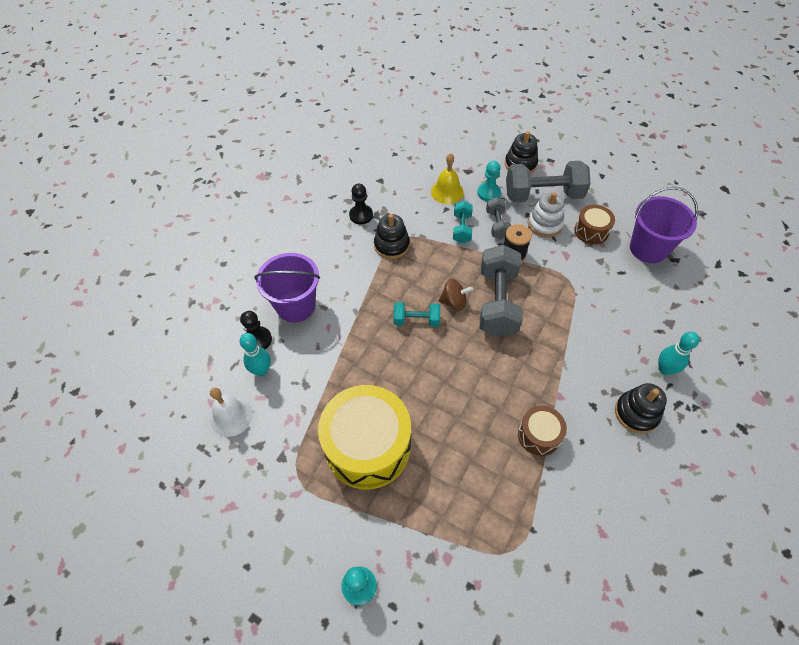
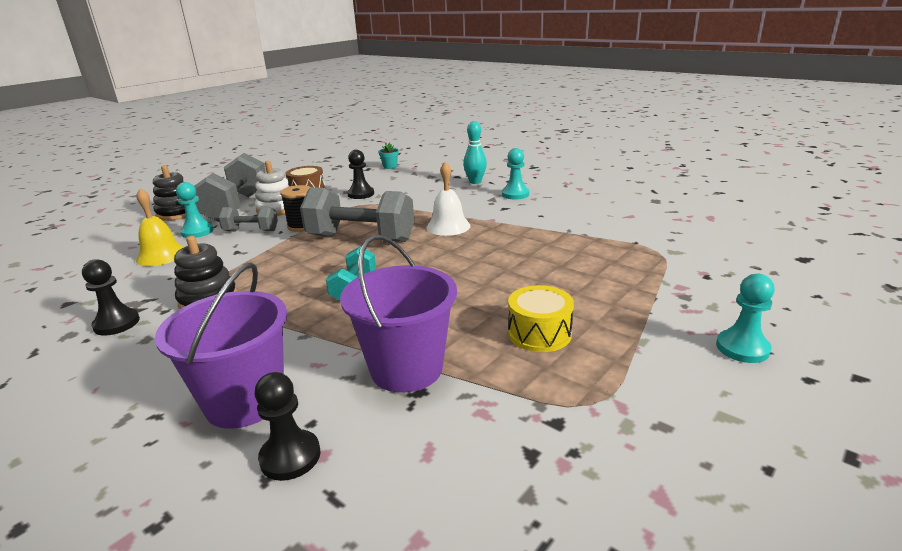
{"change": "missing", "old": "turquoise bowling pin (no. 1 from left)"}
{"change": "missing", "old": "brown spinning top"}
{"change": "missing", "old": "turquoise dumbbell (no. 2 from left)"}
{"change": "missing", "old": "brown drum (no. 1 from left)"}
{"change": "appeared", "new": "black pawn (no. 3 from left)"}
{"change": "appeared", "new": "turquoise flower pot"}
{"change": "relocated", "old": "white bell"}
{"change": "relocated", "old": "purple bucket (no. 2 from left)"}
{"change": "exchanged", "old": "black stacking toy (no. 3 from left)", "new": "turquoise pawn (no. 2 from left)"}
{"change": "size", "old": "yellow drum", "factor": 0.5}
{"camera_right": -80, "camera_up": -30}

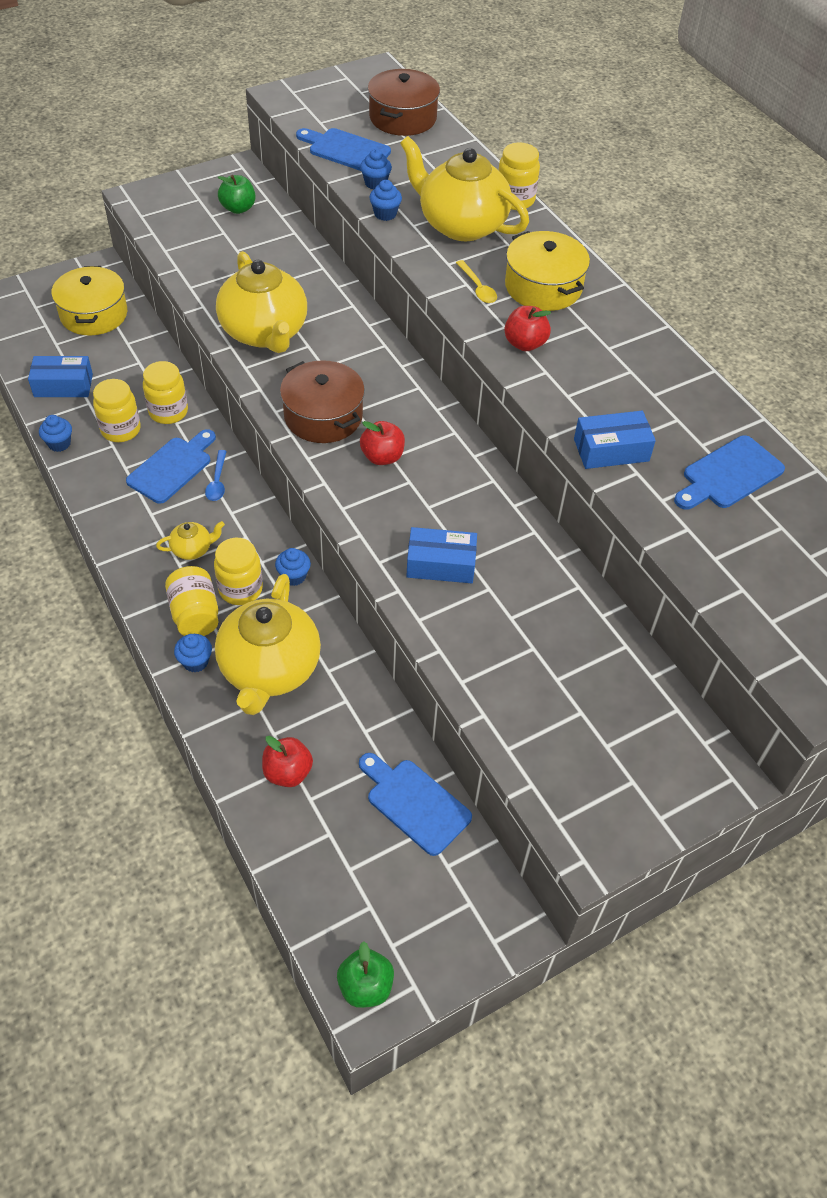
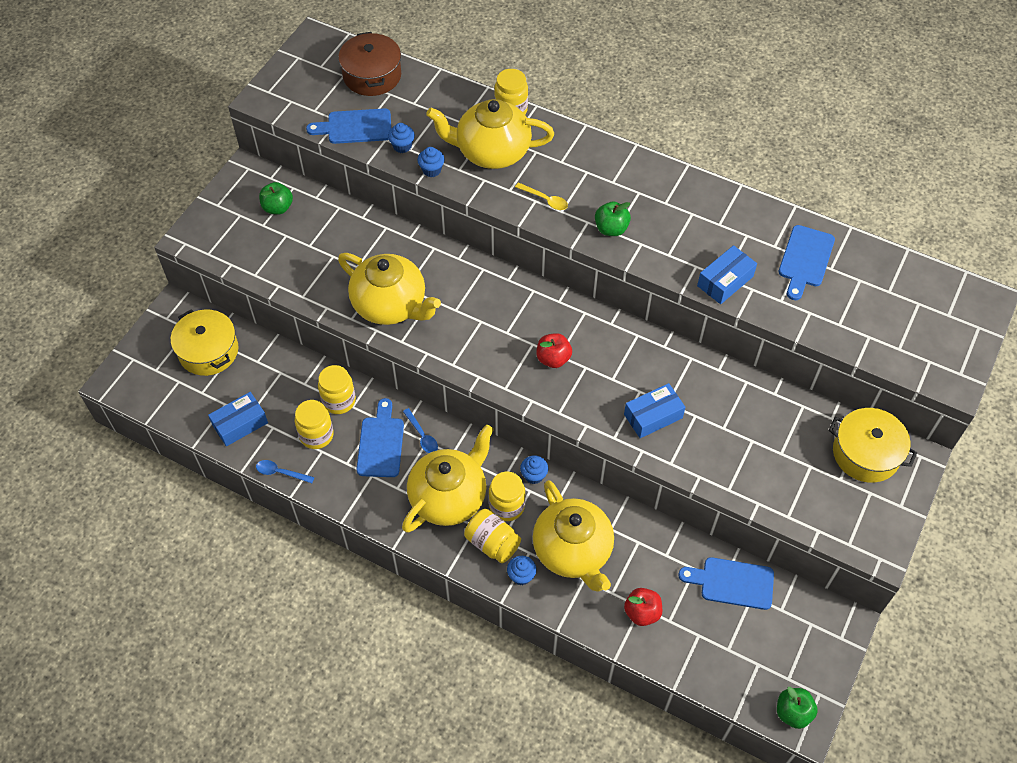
{"change": "missing", "old": "brown pot (no. 1 from left)"}
{"change": "relocated", "old": "yellow pot (no. 2 from left)"}
{"change": "exchanged", "old": "blue cupcake (no. 1 from left)", "new": "blue spoon (no. 1 from left)"}
{"change": "colour", "old": "red apple (no. 3 from left)", "new": "green apple (no. 2 from left)"}
{"change": "size", "old": "yellow teapot (no. 1 from left in the first image)", "factor": 2.32}
{"camera_right": -30, "camera_up": 5}

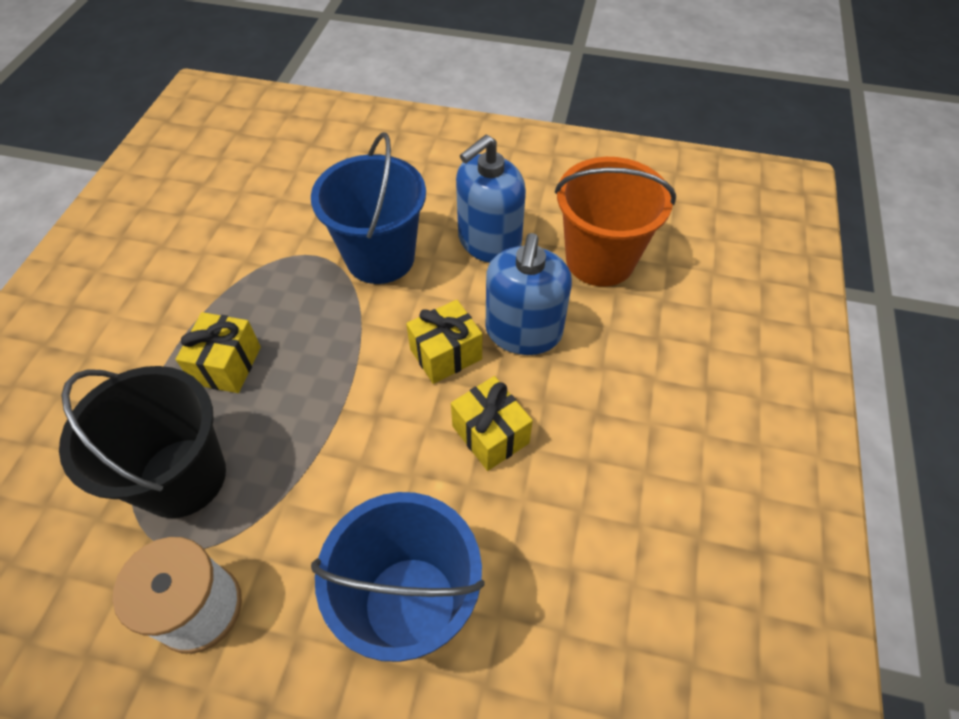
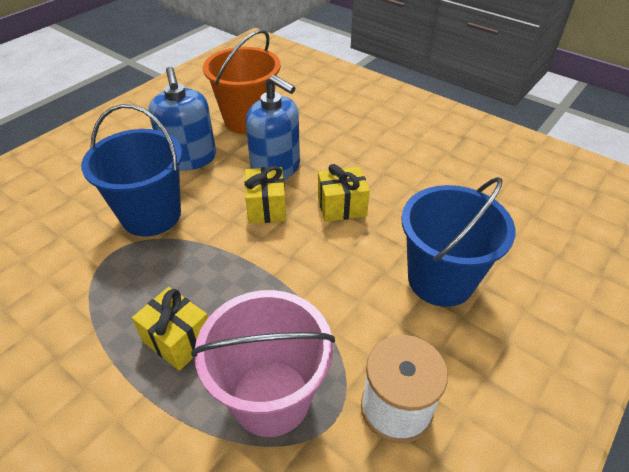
{"change": "colour", "old": "black bucket", "new": "pink bucket"}
{"camera_right": -65, "camera_up": -10}

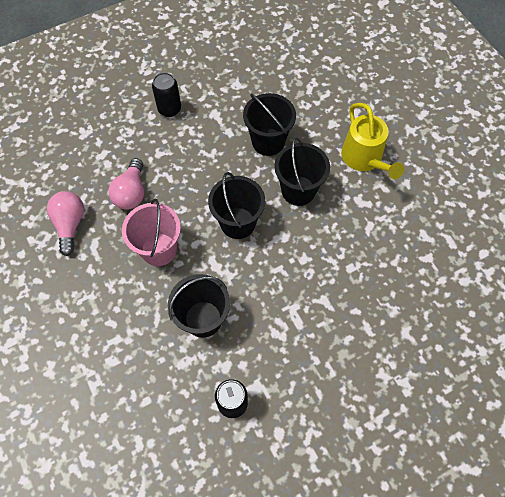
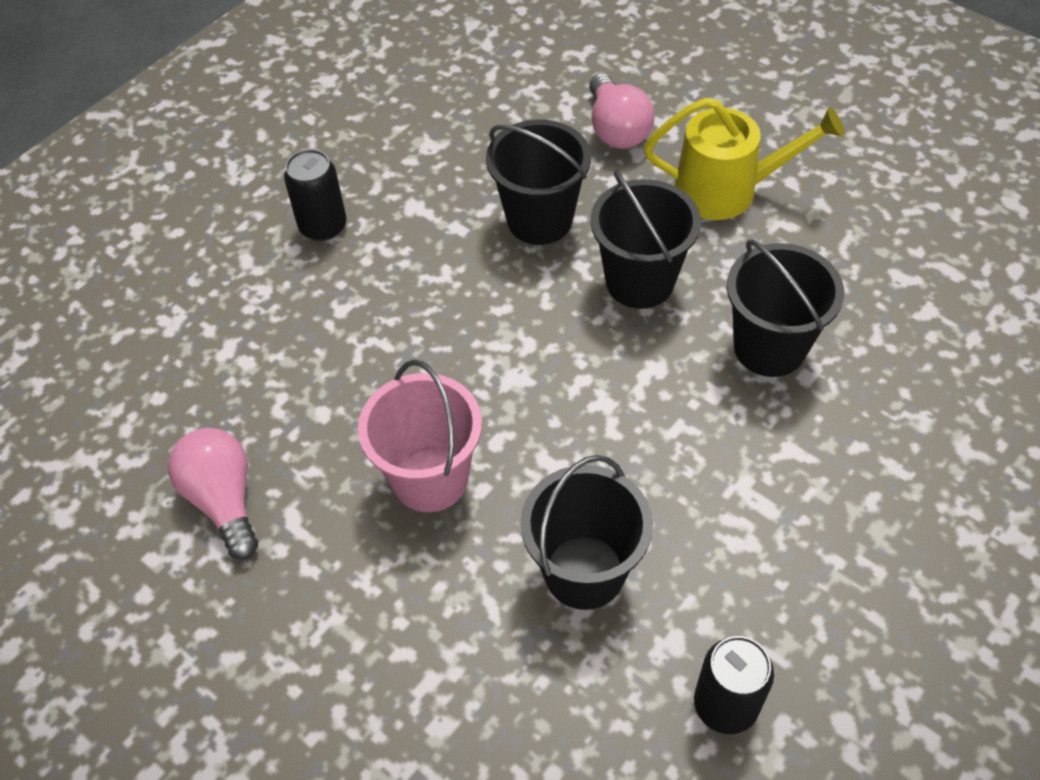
{"change": "relocated", "old": "pink light bulb (no. 2 from left)"}
{"change": "relocated", "old": "black bucket (no. 2 from left in the first image)", "new": "black bucket (no. 4 from left)"}
{"change": "spun", "old": "yellow watering can", "degrees": -45}
{"camera_right": -20, "camera_up": -10}

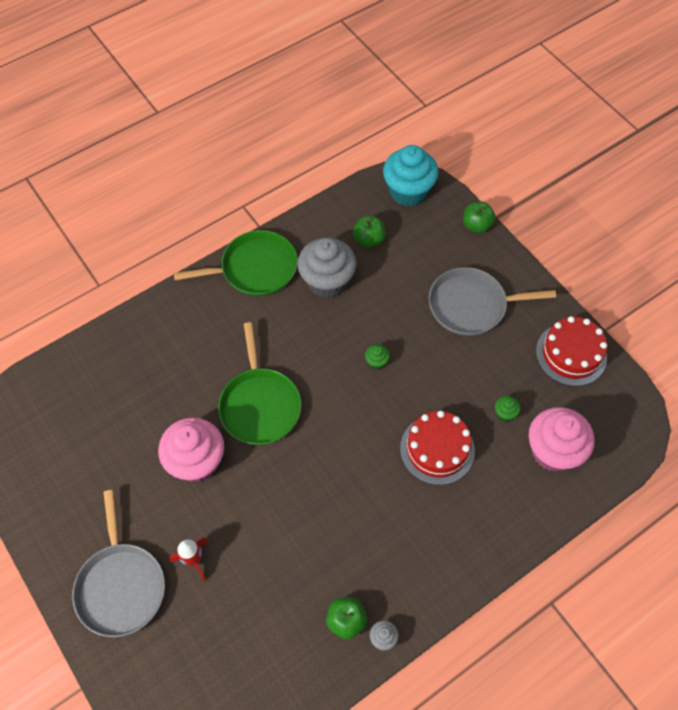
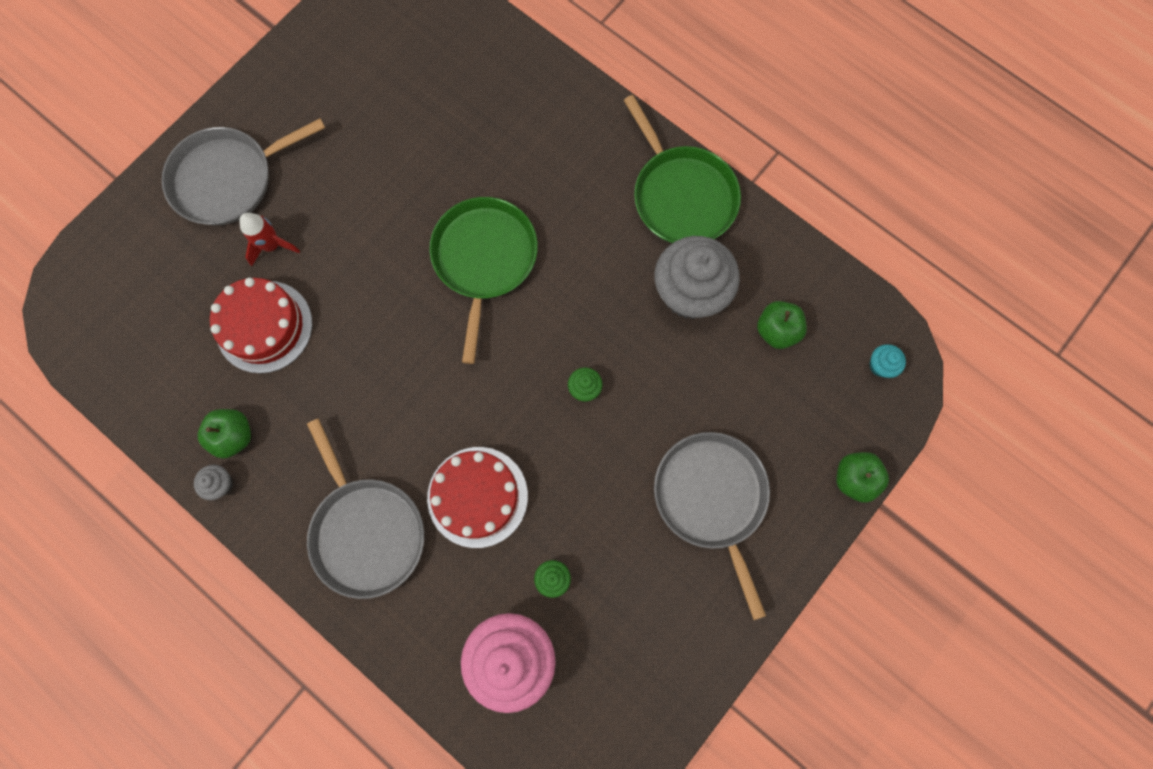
{"change": "missing", "old": "pink cupcake (no. 1 from left)"}
{"change": "appeared", "new": "grey pan (no. 2 from left)"}
{"change": "relocated", "old": "red cake (no. 2 from left in the first image)", "new": "red cake (no. 1 from left)"}
{"change": "spun", "old": "green pan (no. 2 from left in the first image)", "degrees": 120}
{"change": "size", "old": "turquoise cupcake", "factor": 0.41}
{"camera_right": 75, "camera_up": 15}

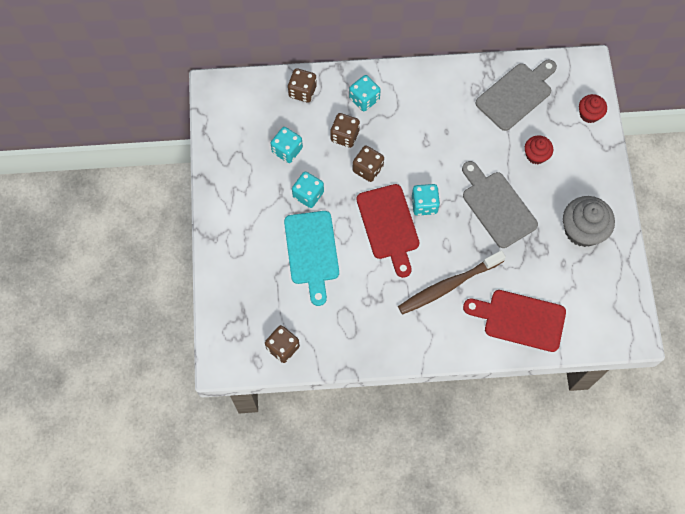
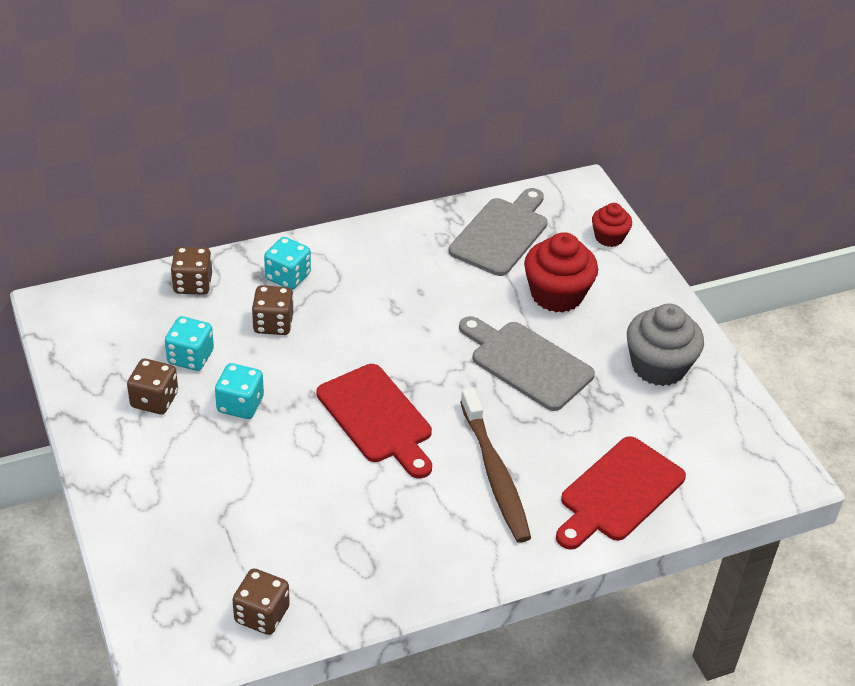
{"change": "missing", "old": "turquoise cutting board"}
{"change": "missing", "old": "turquoise dice (no. 4 from left)"}
{"change": "relocated", "old": "brown dice (no. 4 from left in the first image)", "new": "brown dice (no. 1 from left)"}
{"change": "spun", "old": "brown toothbrush", "degrees": -60}
{"change": "spun", "old": "red cutting board (no. 2 from left)", "degrees": -45}
{"change": "size", "old": "red cupcake (no. 1 from left)", "factor": 1.73}
{"camera_right": -20, "camera_up": -25}

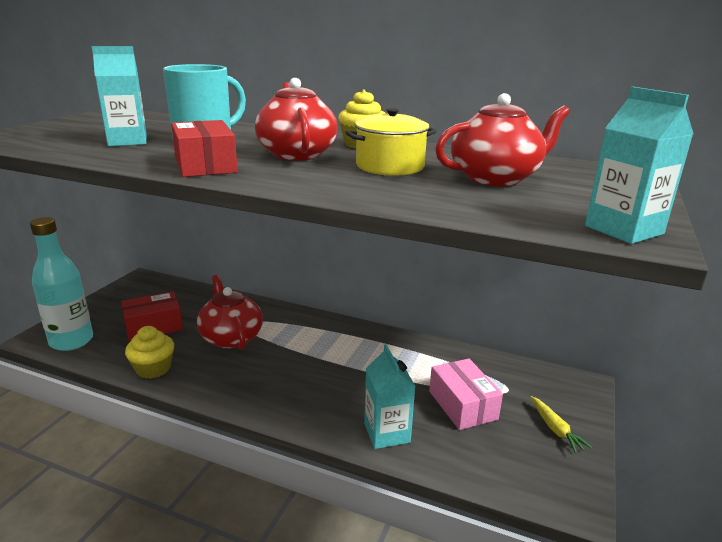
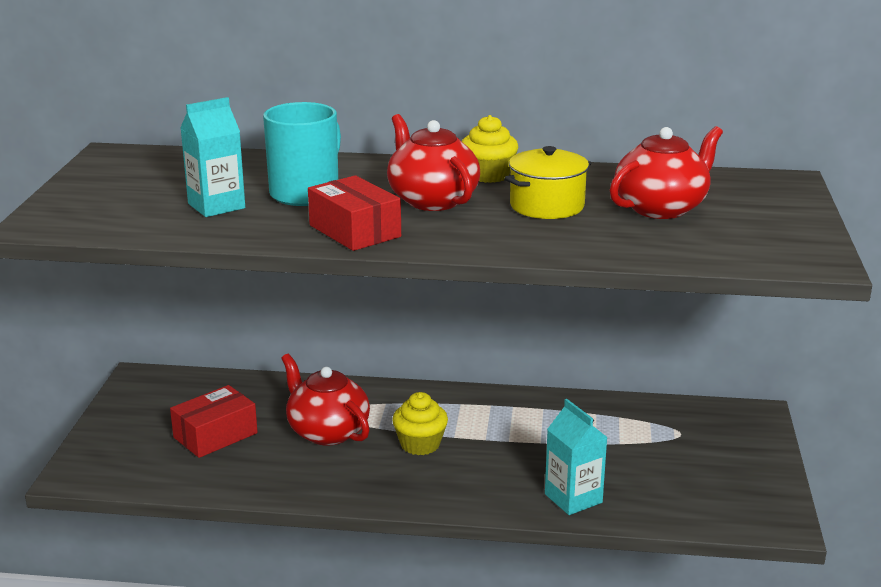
{"change": "missing", "old": "turquoise bottle"}
{"change": "missing", "old": "pink box"}
{"change": "missing", "old": "yellow carrot"}
{"change": "missing", "old": "turquoise carton (no. 3 from left)"}
{"change": "relocated", "old": "yellow cupcake (no. 1 from left)"}
{"camera_right": -15, "camera_up": 0}

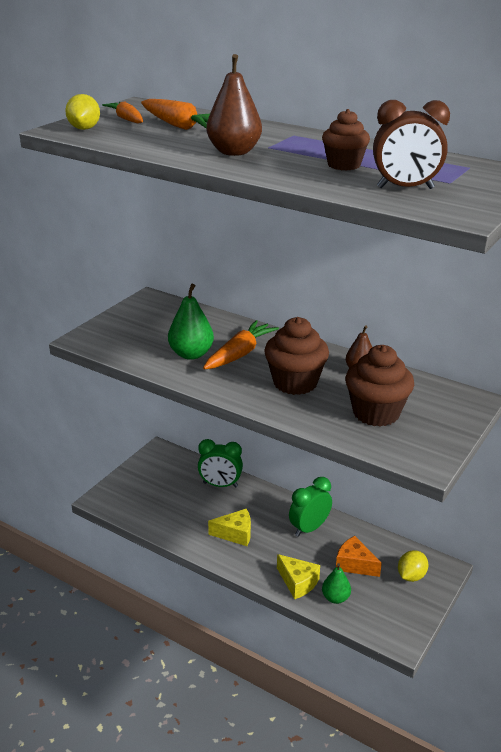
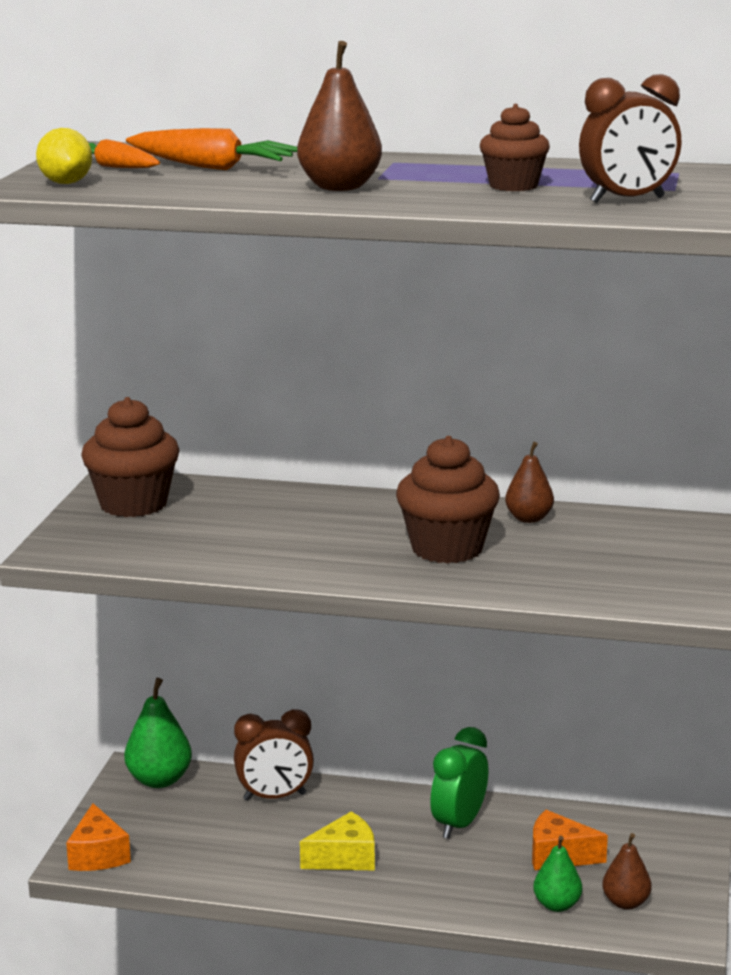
{"change": "missing", "old": "orange carrot (no. 3 from left)"}
{"change": "missing", "old": "yellow cheese (no. 2 from left)"}
{"change": "missing", "old": "yellow lemon (no. 2 from left)"}
{"change": "appeared", "new": "orange cheese (no. 1 from left)"}
{"change": "appeared", "new": "brown pear (no. 3 from left)"}
{"change": "relocated", "old": "green pear (no. 1 from left)"}
{"change": "relocated", "old": "brown cupcake (no. 3 from left in the first image)", "new": "brown cupcake (no. 1 from left)"}
{"change": "colour", "old": "green clock (no. 1 from left)", "new": "brown clock (no. 1 from left)"}
{"camera_right": -20, "camera_up": -10}

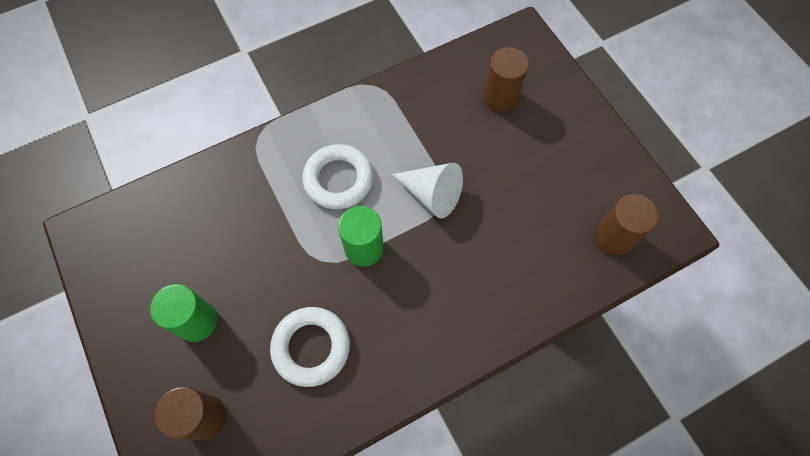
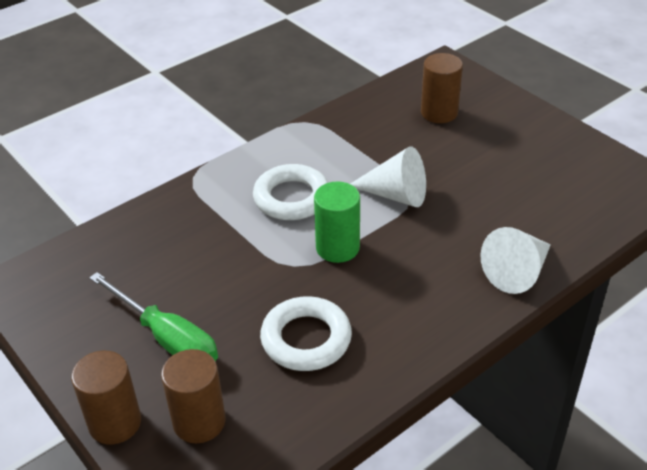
{"change": "appeared", "new": "white cone (no. 2 from left)"}
{"change": "relocated", "old": "brown cylinder (no. 3 from left in the first image)", "new": "brown cylinder (no. 1 from left)"}
{"change": "exchanged", "old": "green cylinder (no. 1 from left)", "new": "green screwdriver"}
{"camera_right": -10, "camera_up": -25}

